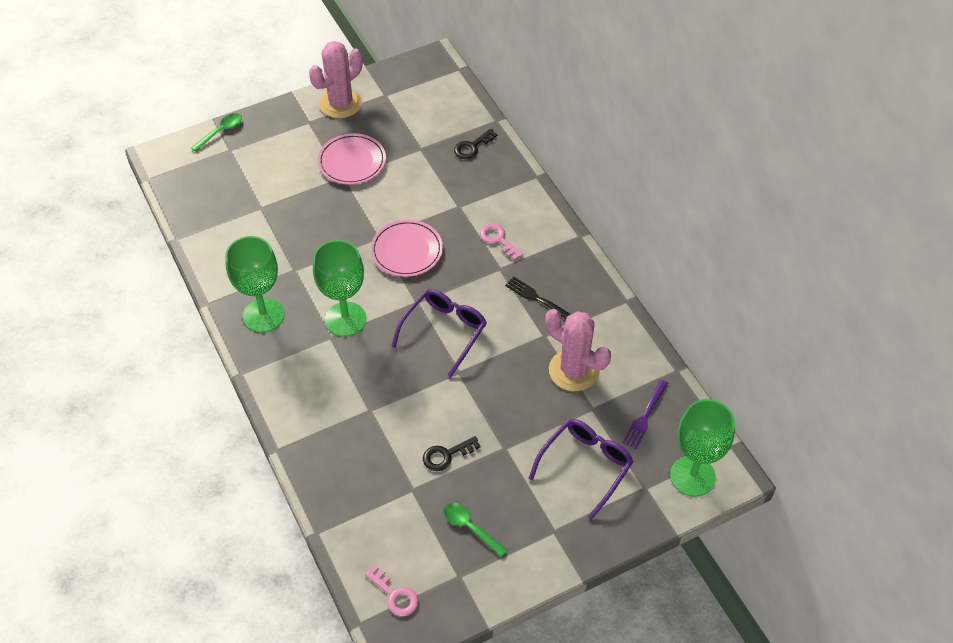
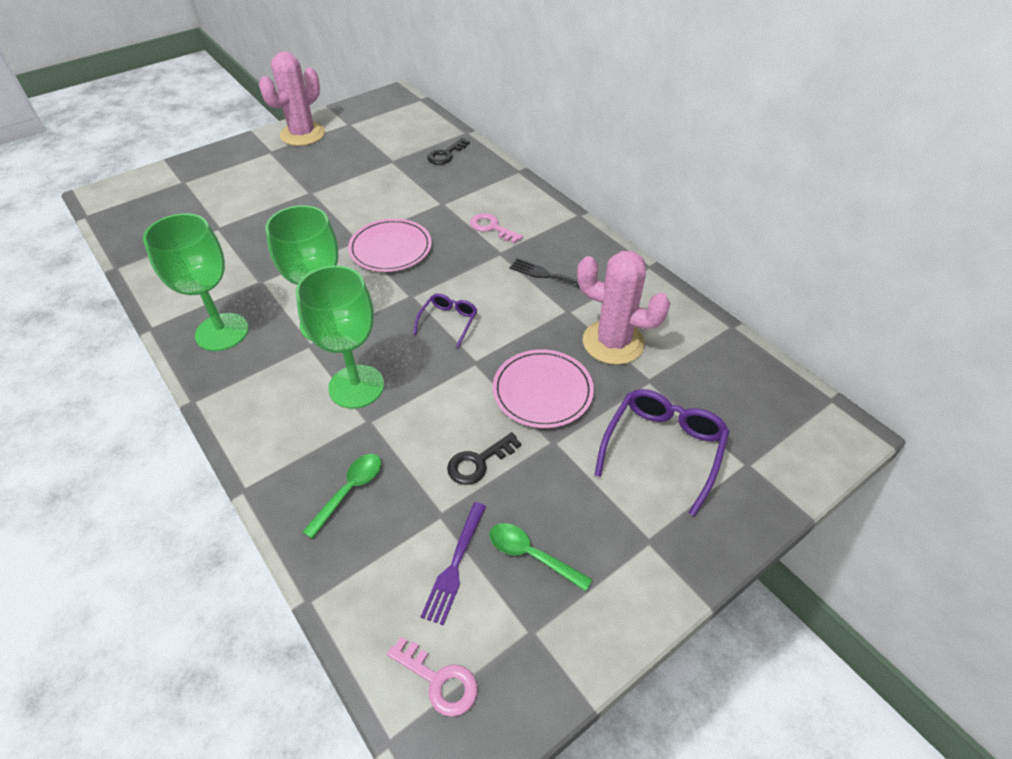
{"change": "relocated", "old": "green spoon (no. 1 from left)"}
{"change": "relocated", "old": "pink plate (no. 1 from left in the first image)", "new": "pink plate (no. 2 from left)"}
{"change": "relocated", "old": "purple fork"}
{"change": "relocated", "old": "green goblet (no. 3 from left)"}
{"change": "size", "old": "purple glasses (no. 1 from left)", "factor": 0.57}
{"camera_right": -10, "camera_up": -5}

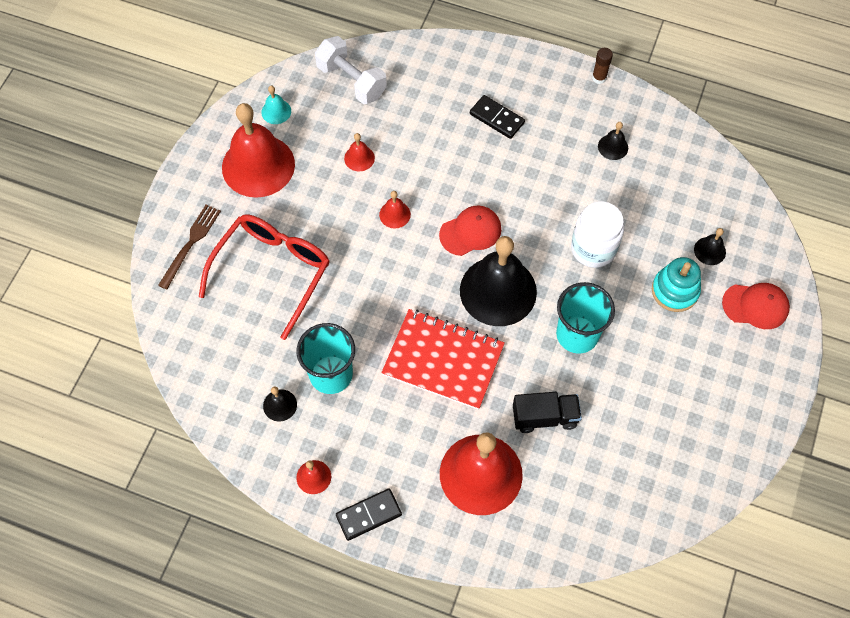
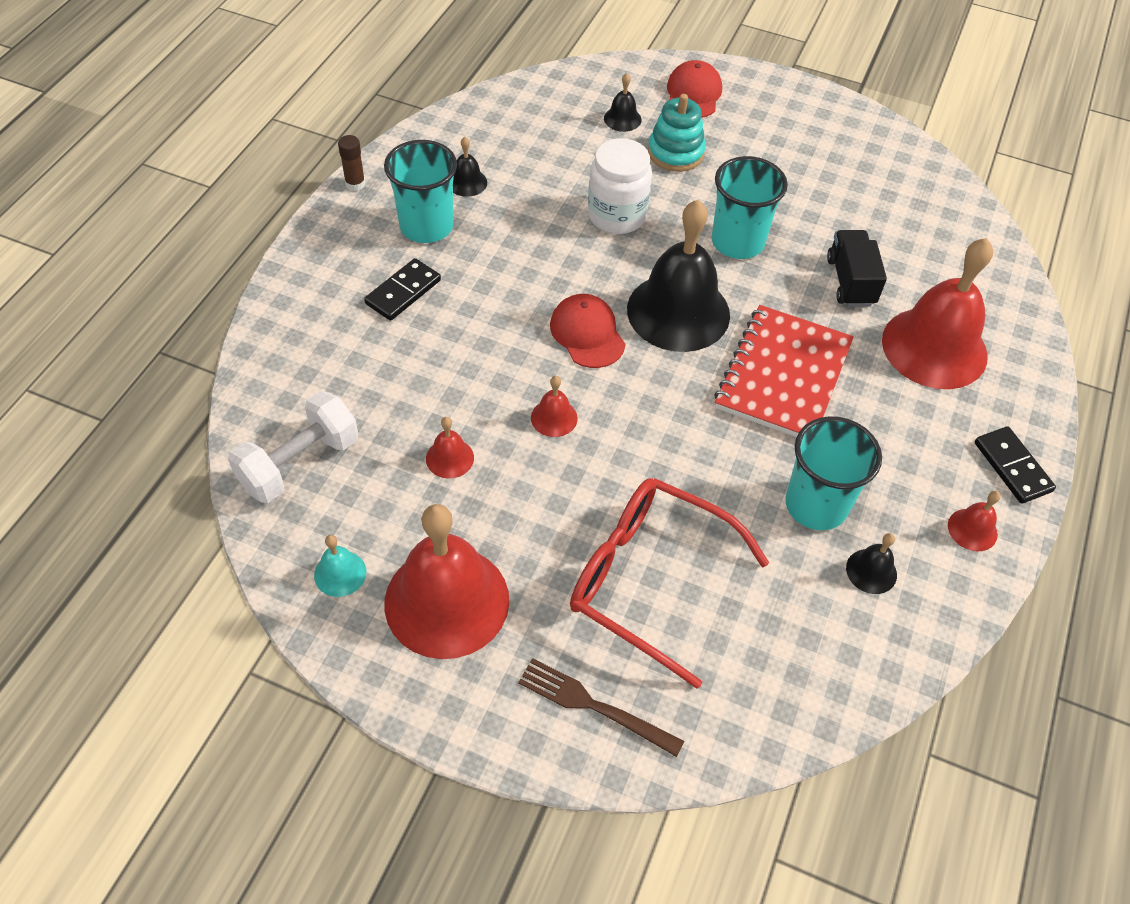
{"change": "appeared", "new": "turquoise cup (no. 1 from left)"}
{"camera_right": -90, "camera_up": -10}

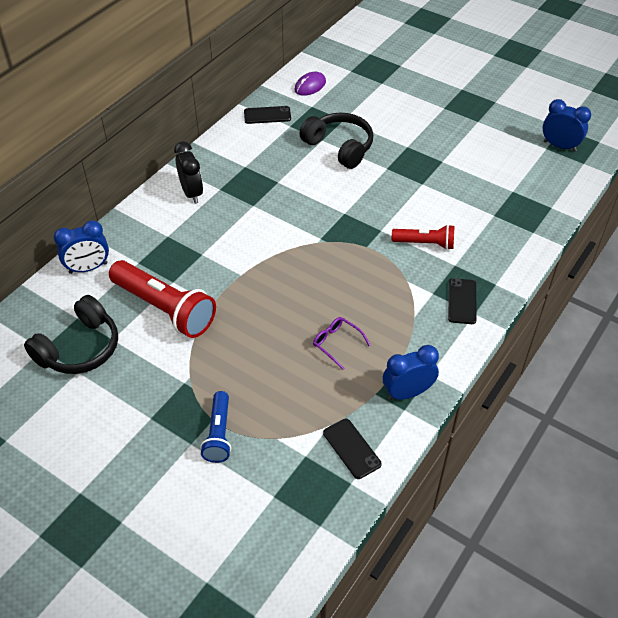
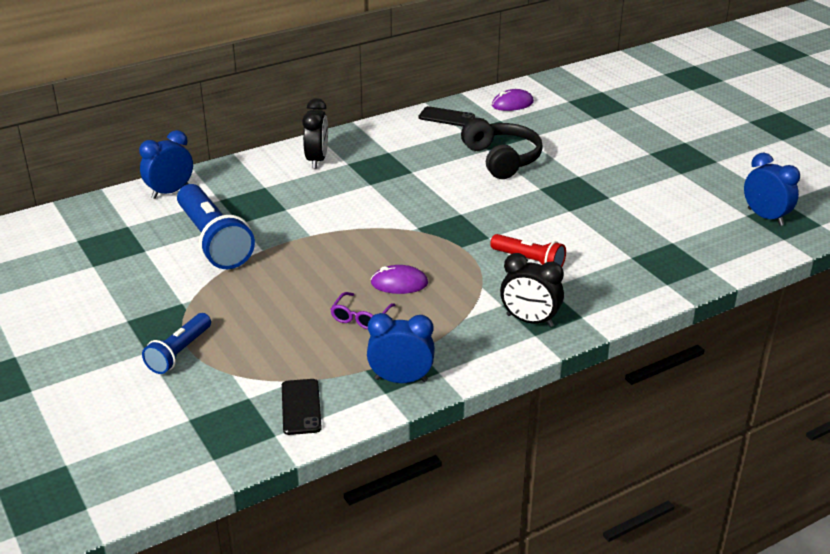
{"change": "missing", "old": "black headphones (no. 1 from left)"}
{"change": "appeared", "new": "purple mouse (no. 1 from left)"}
{"change": "exchanged", "old": "black phone (no. 3 from left)", "new": "black clock (no. 2 from left)"}
{"change": "colour", "old": "red flashlight (no. 1 from left)", "new": "blue flashlight (no. 2 from left)"}
{"change": "spun", "old": "blue clock (no. 1 from left)", "degrees": 135}
{"change": "spun", "old": "purple glasses", "degrees": -135}
{"camera_right": 25, "camera_up": -15}

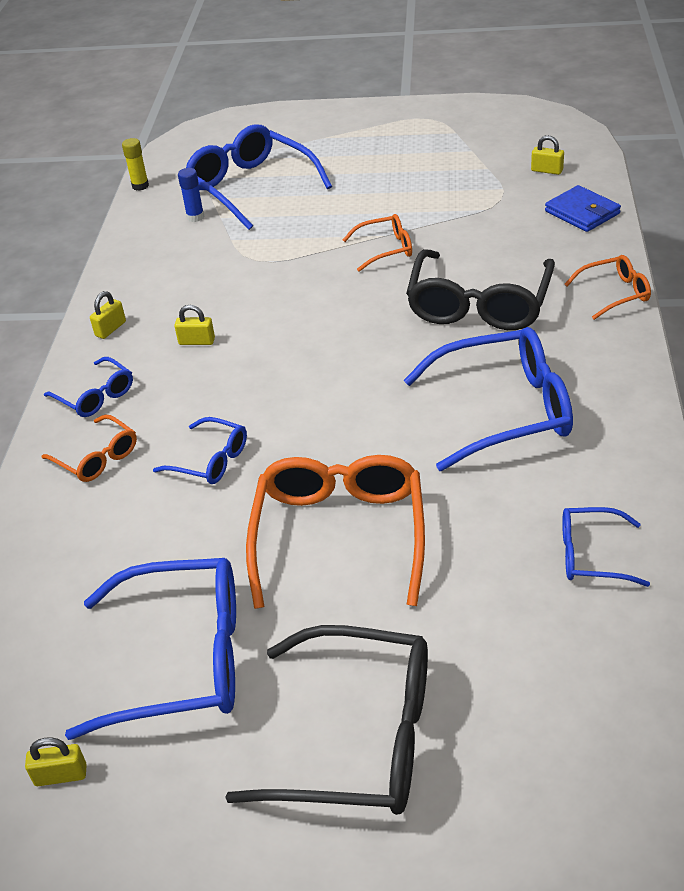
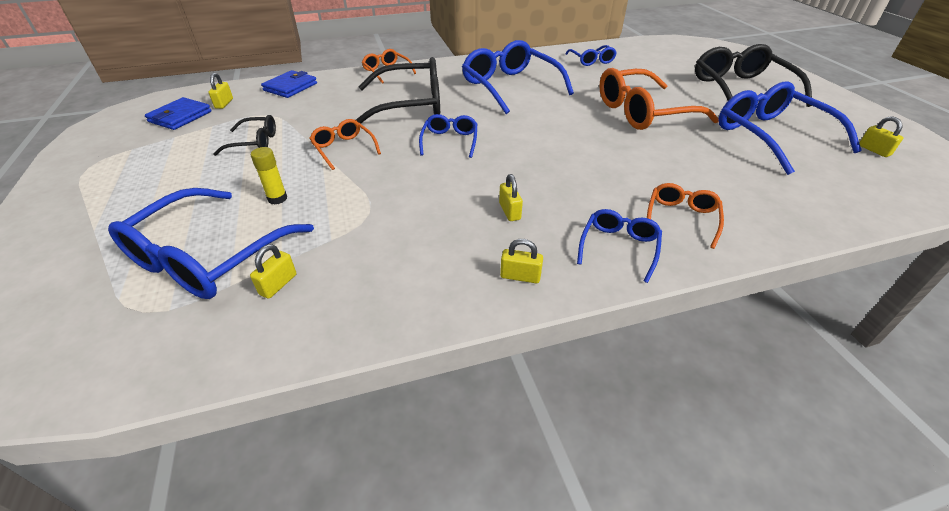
{"change": "appeared", "new": "blue wallet (no. 1 from left)"}
{"change": "appeared", "new": "black glasses (no. 1 from left)"}
{"change": "relocated", "old": "yellow glue stick"}
{"change": "relocated", "old": "blue glasses (no. 3 from left in the first image)", "new": "blue glasses (no. 2 from left)"}
{"change": "exchanged", "old": "blue glue stick", "new": "yellow padlock (no. 2 from left)"}
{"camera_right": -115, "camera_up": 0}

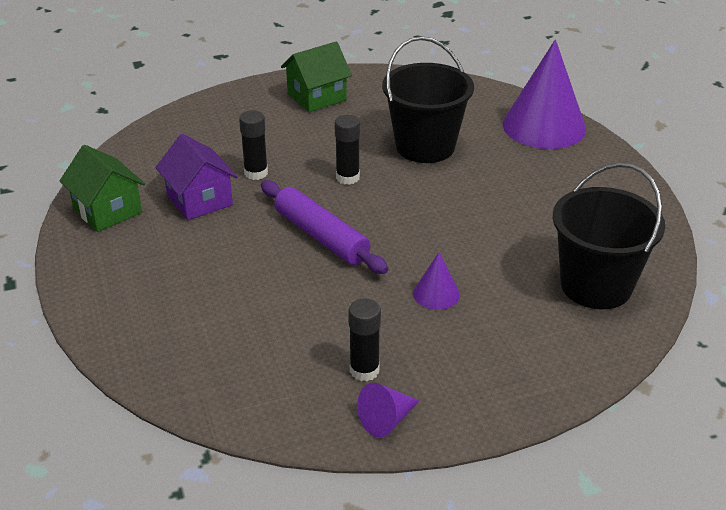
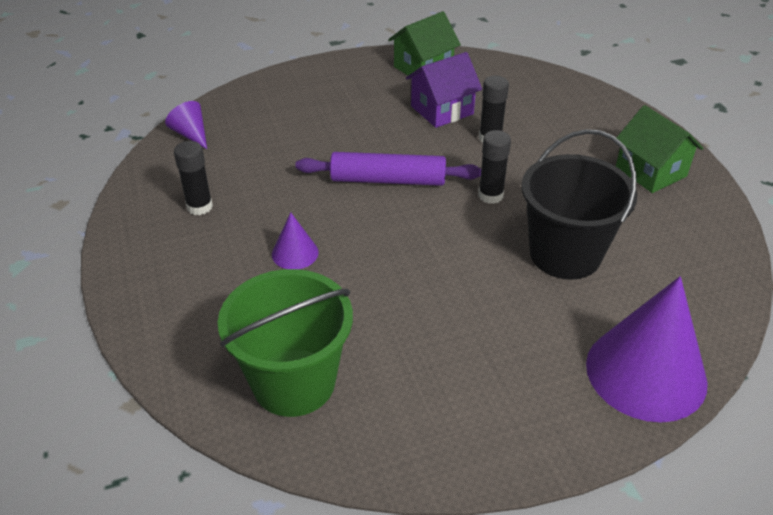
{"change": "relocated", "old": "purple cone (no. 1 from left)"}
{"change": "colour", "old": "black bucket (no. 2 from left)", "new": "green bucket"}
{"change": "spun", "old": "purple rolling pin", "degrees": 45}
{"camera_right": 90, "camera_up": 5}

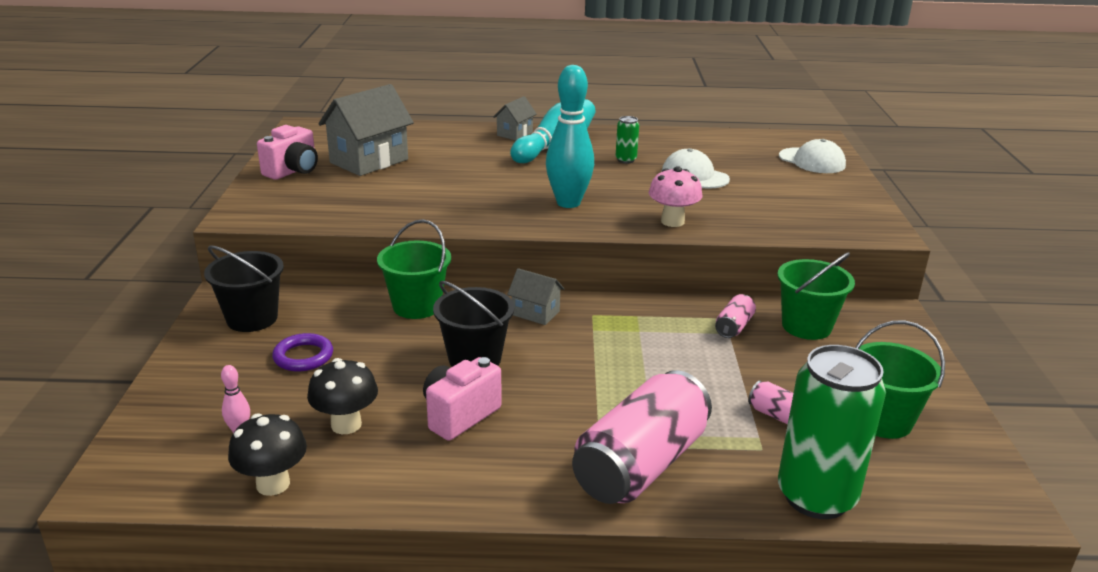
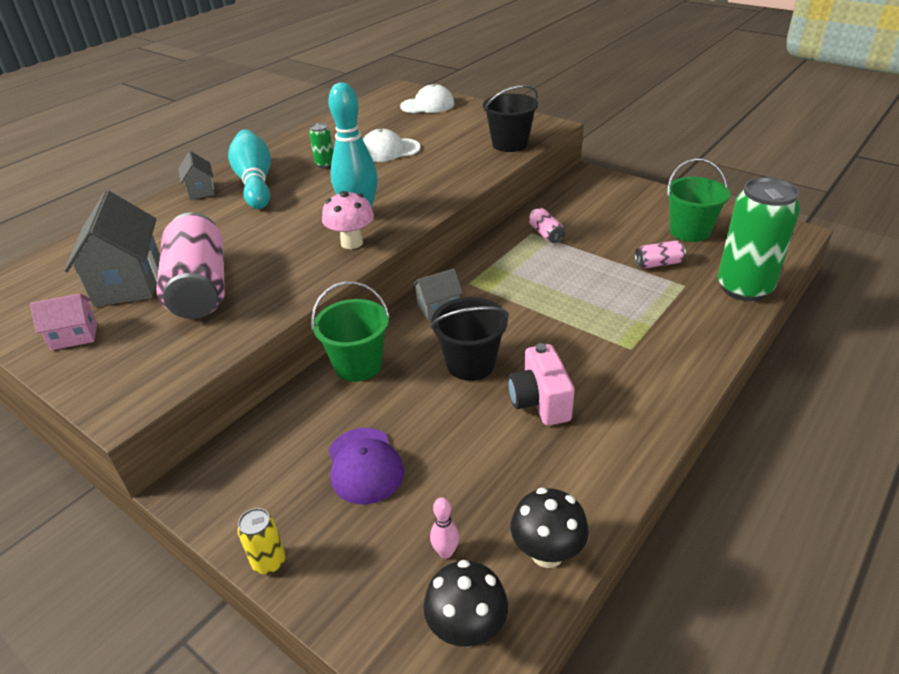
{"change": "missing", "old": "green bucket (no. 2 from left)"}
{"change": "appeared", "new": "yellow can"}
{"change": "relocated", "old": "black bucket (no. 1 from left in the first image)", "new": "black bucket (no. 2 from left)"}
{"change": "relocated", "old": "black mushroom (no. 2 from left in the first image)", "new": "black mushroom (no. 1 from left)"}
{"change": "relocated", "old": "pink can (no. 1 from left)"}
{"change": "relocated", "old": "pink mushroom"}
{"change": "exchanged", "old": "pink camera (no. 1 from left)", "new": "pink house"}
{"change": "exchanged", "old": "purple ring", "new": "purple cap"}
{"camera_right": -50, "camera_up": 10}

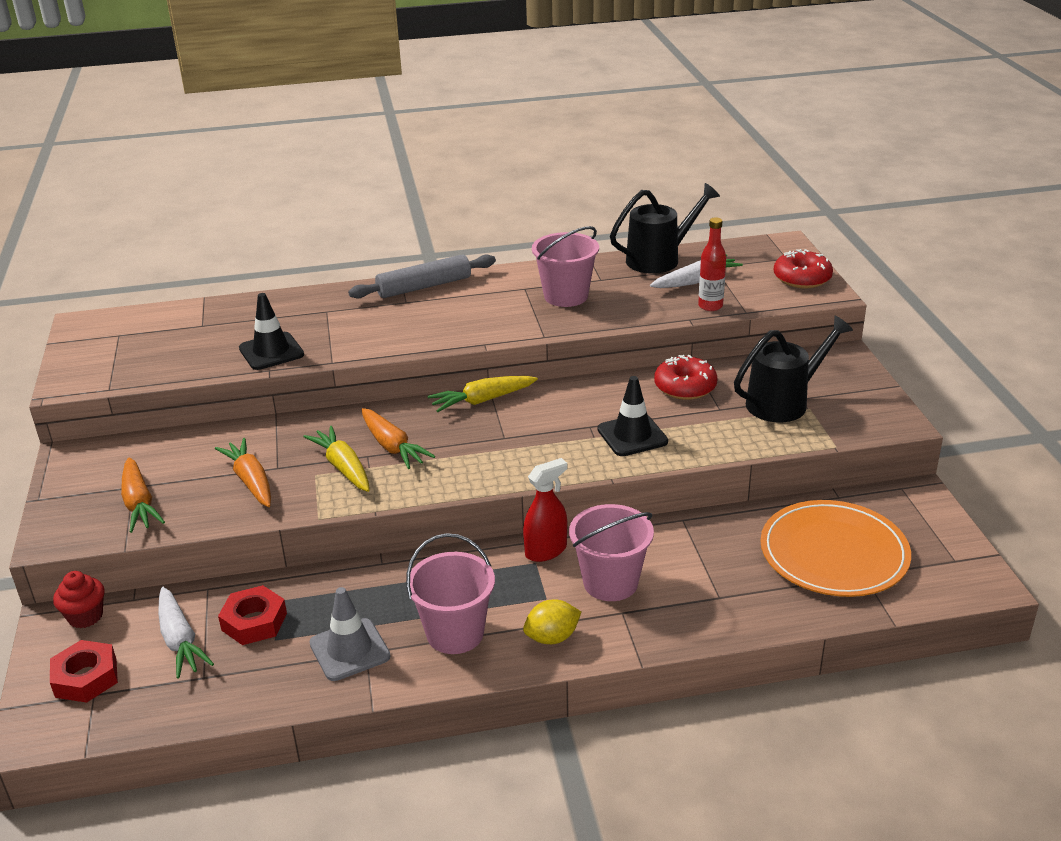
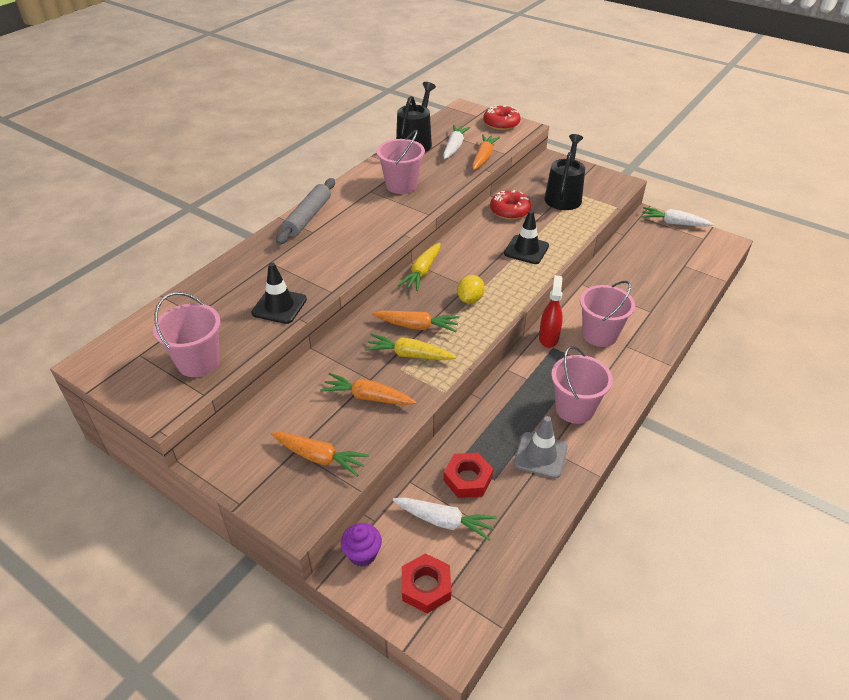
{"change": "missing", "old": "orange plate"}
{"change": "appeared", "new": "pink bucket (no. 1 from left)"}
{"change": "appeared", "new": "white carrot (no. 3 from left)"}
{"change": "relocated", "old": "yellow lemon"}
{"change": "exchanged", "old": "red bottle", "new": "orange carrot (no. 4 from left)"}
{"change": "colour", "old": "red cupcake", "new": "purple cupcake"}
{"camera_right": -45, "camera_up": 10}

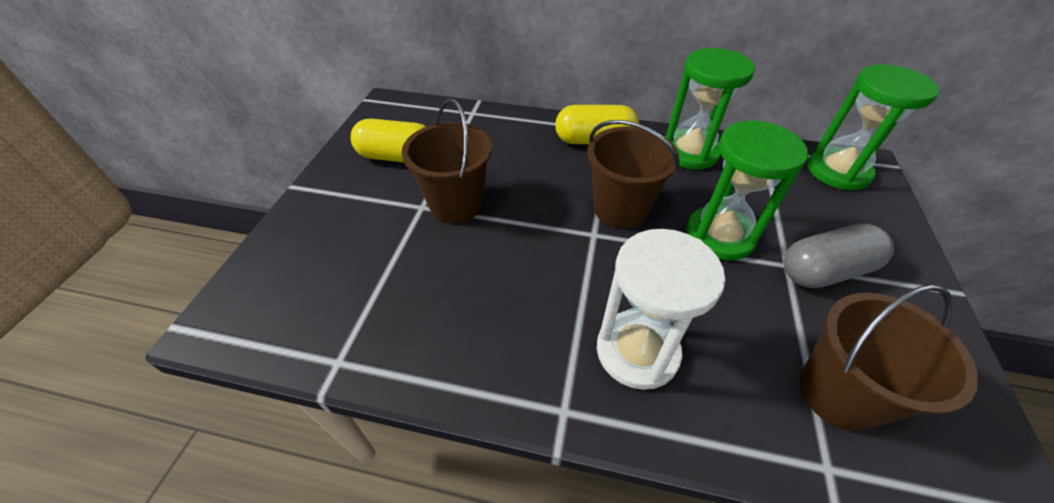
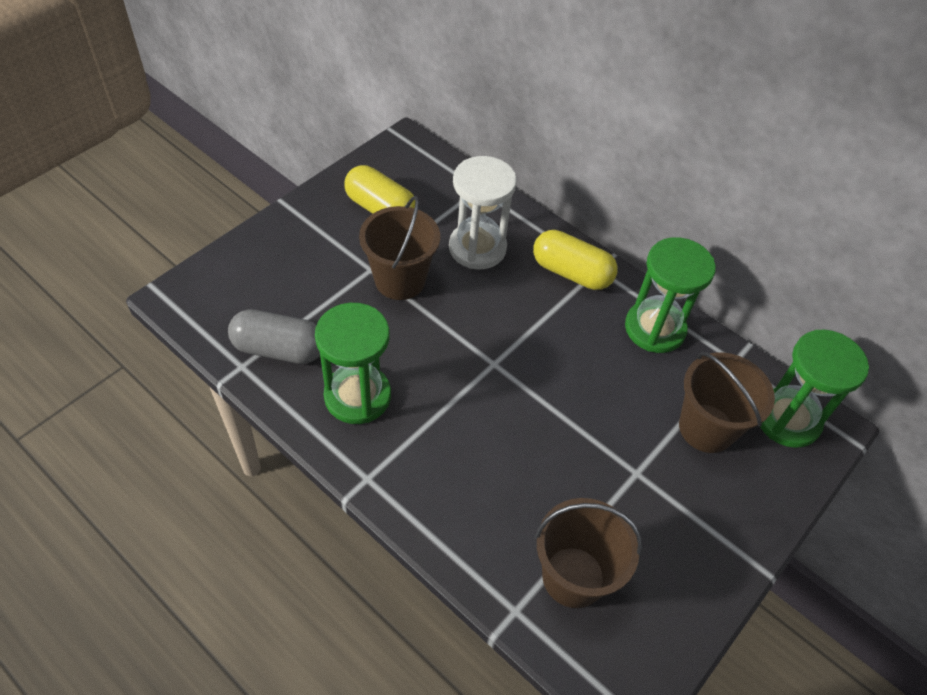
{"change": "relocated", "old": "brown bucket (no. 2 from left in the first image)", "new": "brown bucket (no. 3 from left)"}
{"change": "relocated", "old": "white hourglass"}
{"change": "relocated", "old": "green hourglass (no. 2 from left in the first image)", "new": "green hourglass (no. 1 from left)"}
{"change": "relocated", "old": "grey capsule"}
{"camera_right": 25, "camera_up": 5}

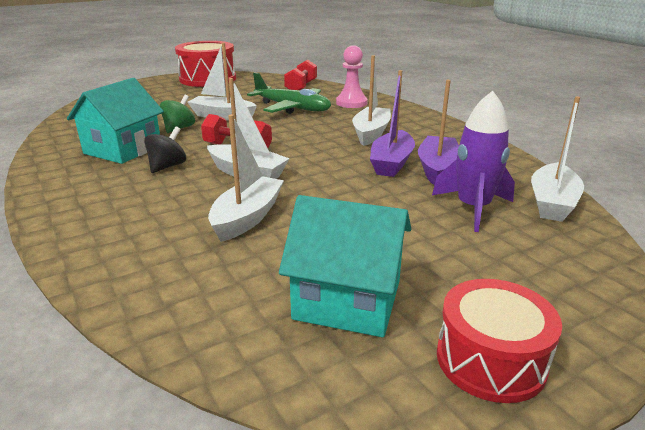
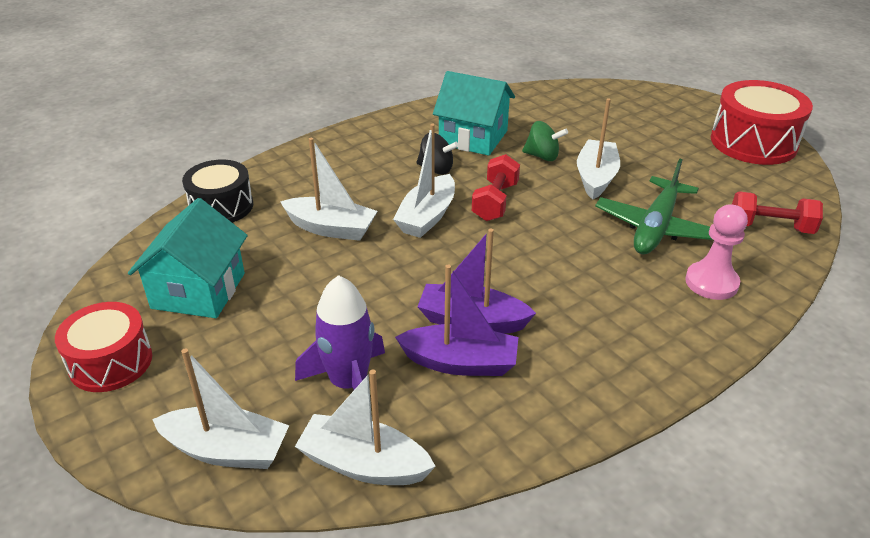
{"change": "appeared", "new": "black drum"}
{"change": "relocated", "old": "white boat (no. 4 from left in the first image)", "new": "white boat (no. 1 from left)"}
{"camera_right": 85, "camera_up": 10}

